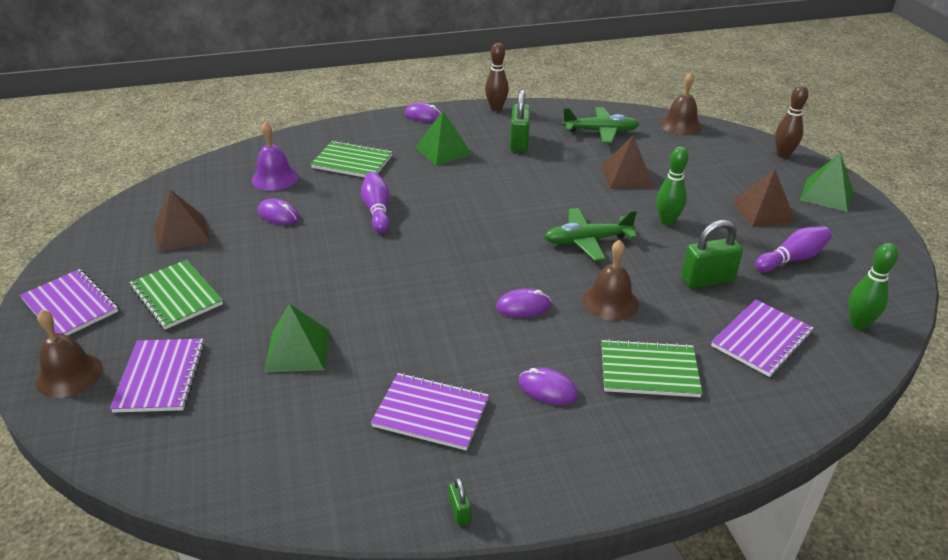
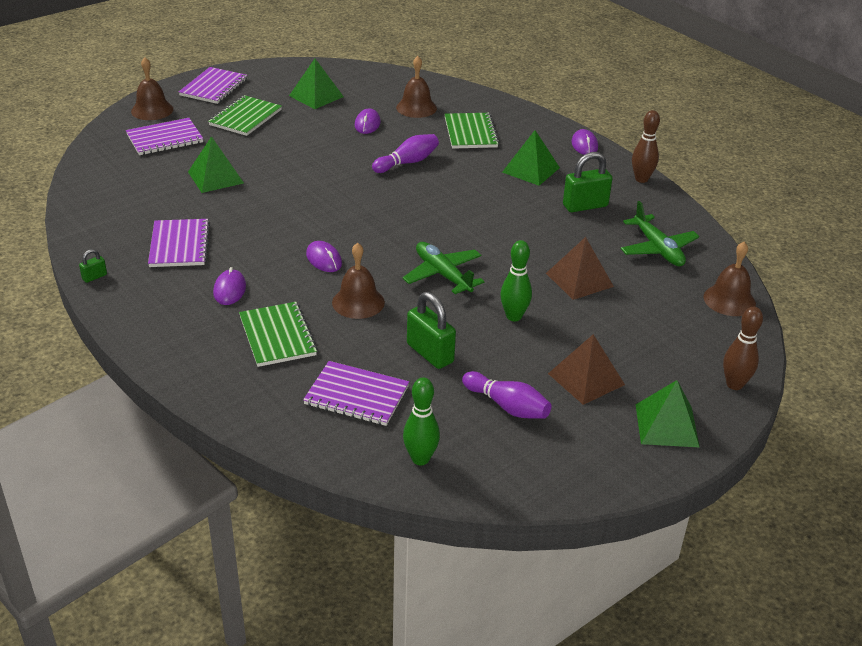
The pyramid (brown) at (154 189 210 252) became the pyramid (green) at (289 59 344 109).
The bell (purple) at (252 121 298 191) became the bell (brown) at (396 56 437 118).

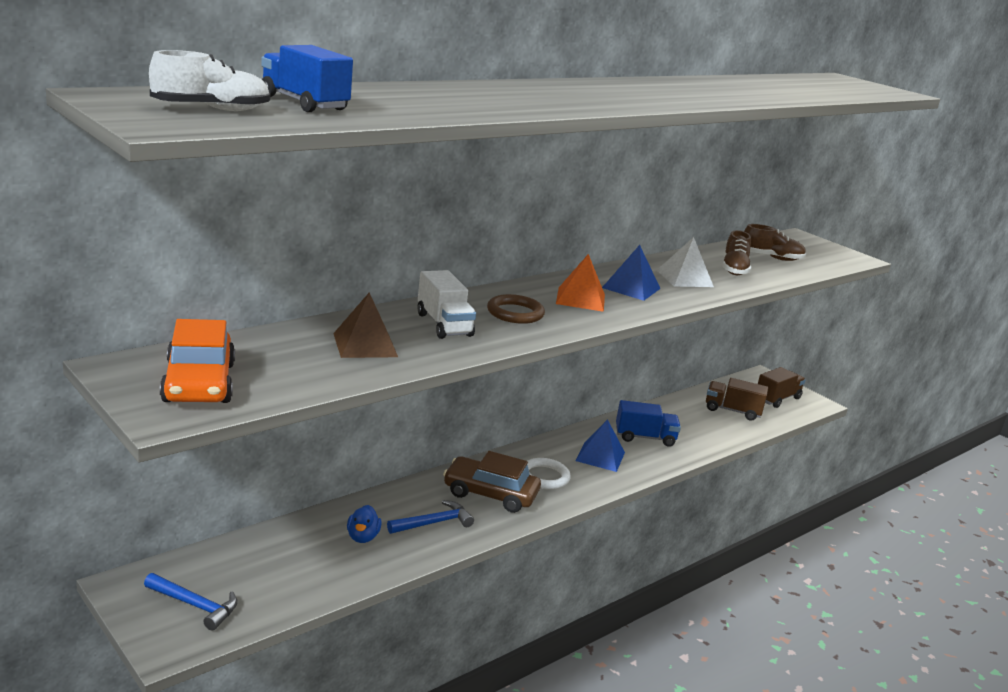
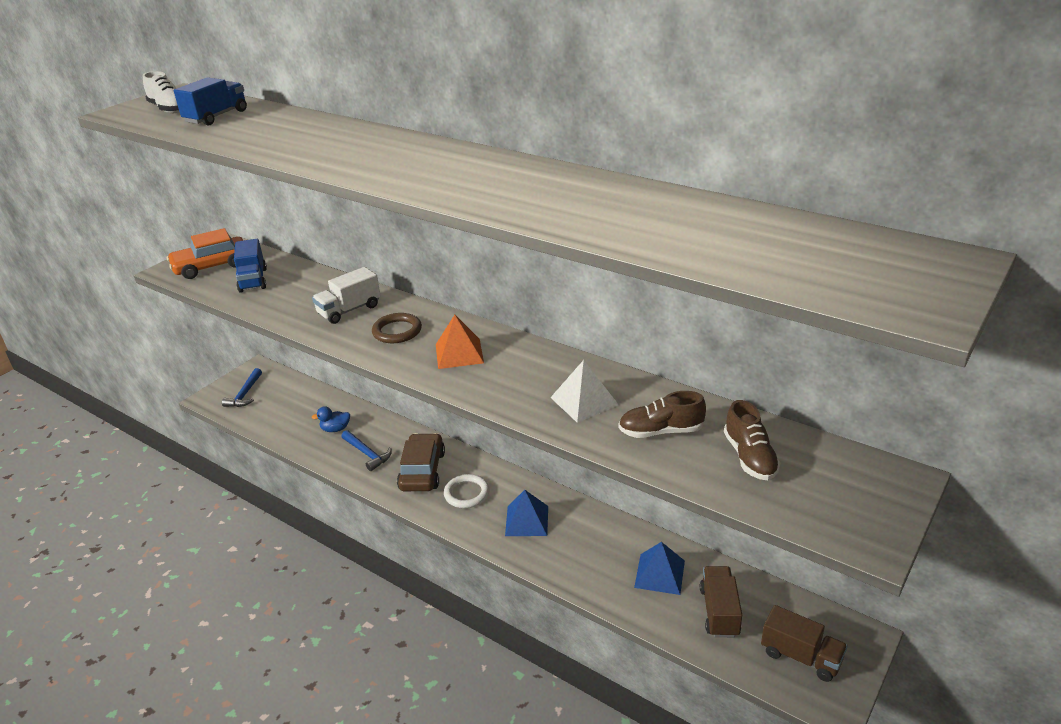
The pyramid (brown) at (333 293 398 358) disappeared.
The pyramid (blue) moved from (602 245 661 301) to (634 542 685 595).
The truck (blue) moved from (616 400 681 447) to (234 239 267 293).

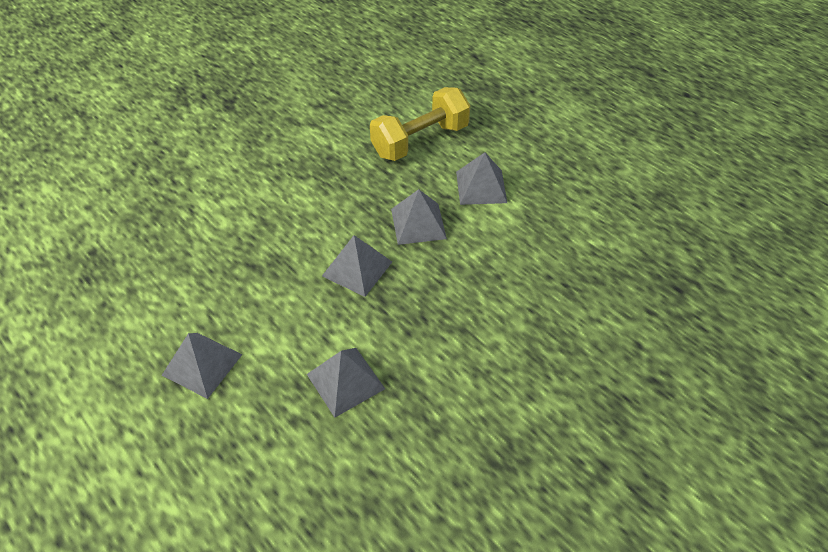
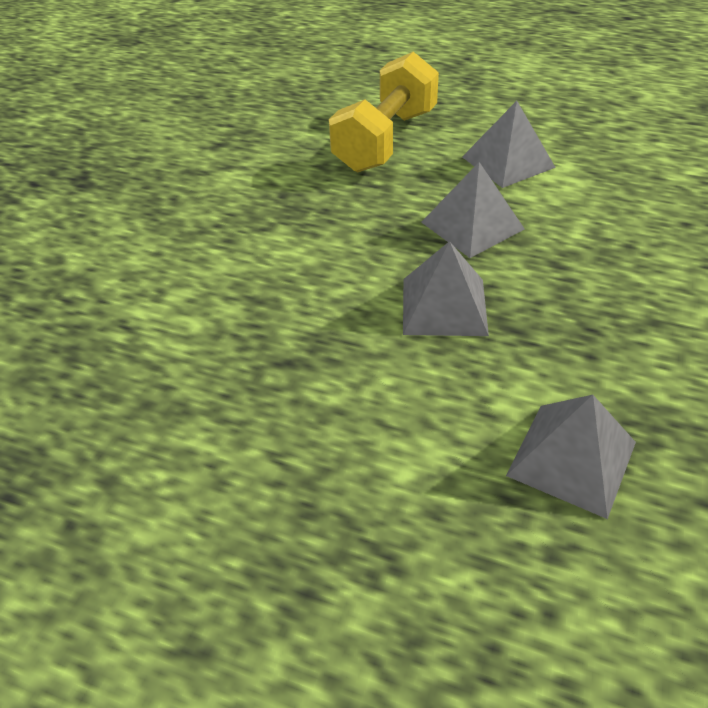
The pyramid (grey) at (162 333 243 399) disappeared.

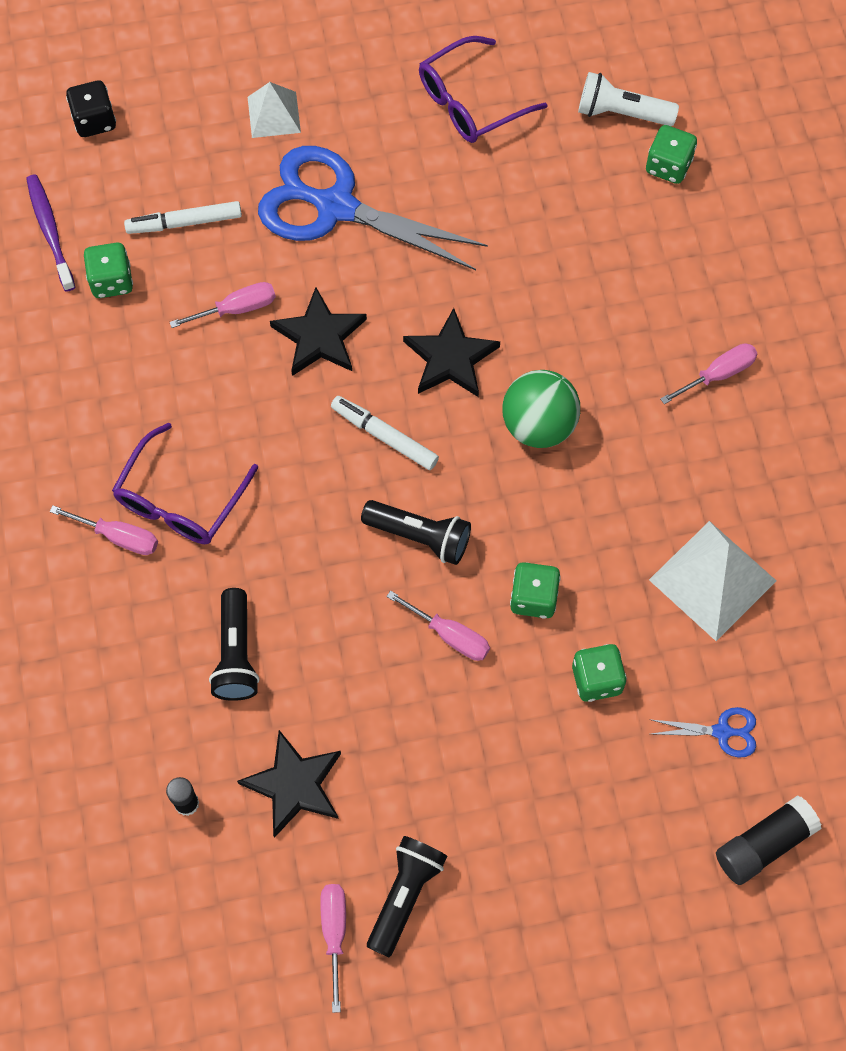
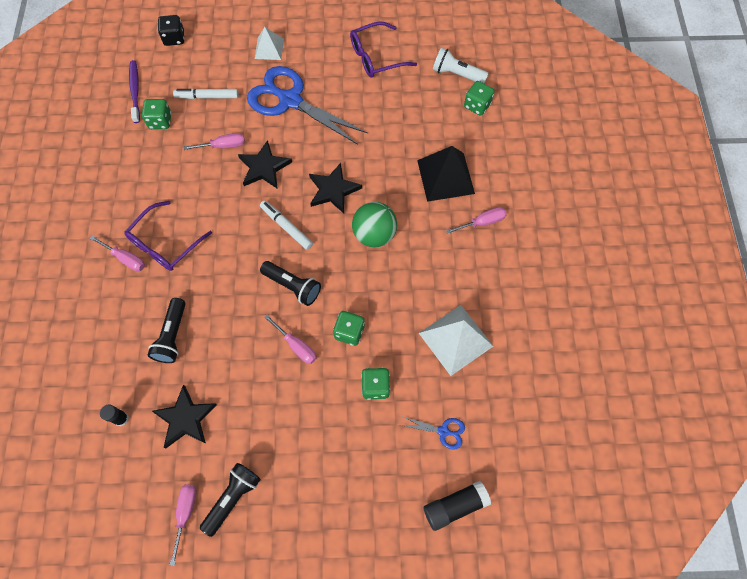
The pyramid (black) at (417 146 475 202) appeared.

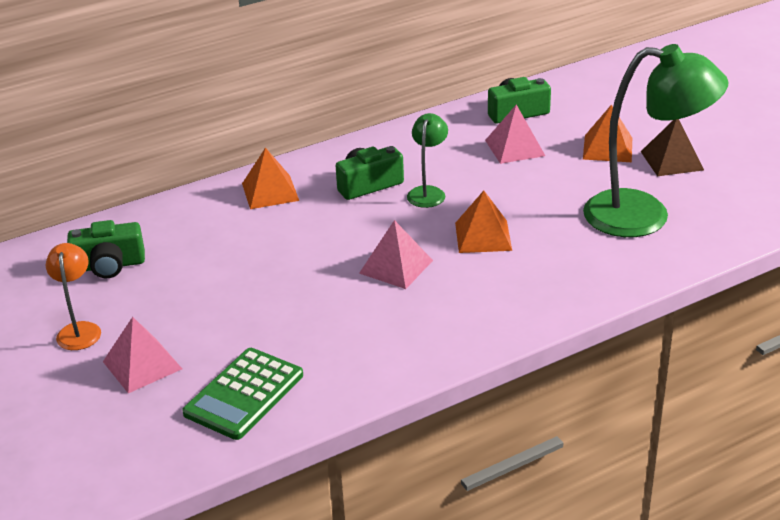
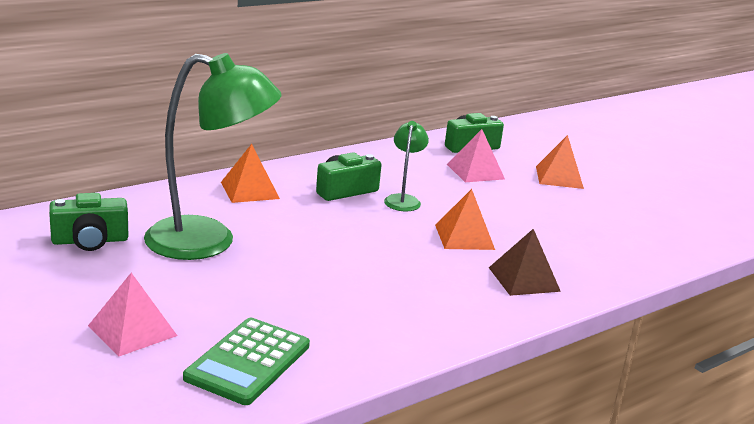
The lamp (orange) at (46 243 101 350) disappeared.
The pyramid (pink) at (359 220 433 289) disappeared.
The lamp (green) moved from (583 44 729 237) to (144 53 282 260).
The pyramid (brown) moved from (641 119 704 176) to (489 229 561 296).

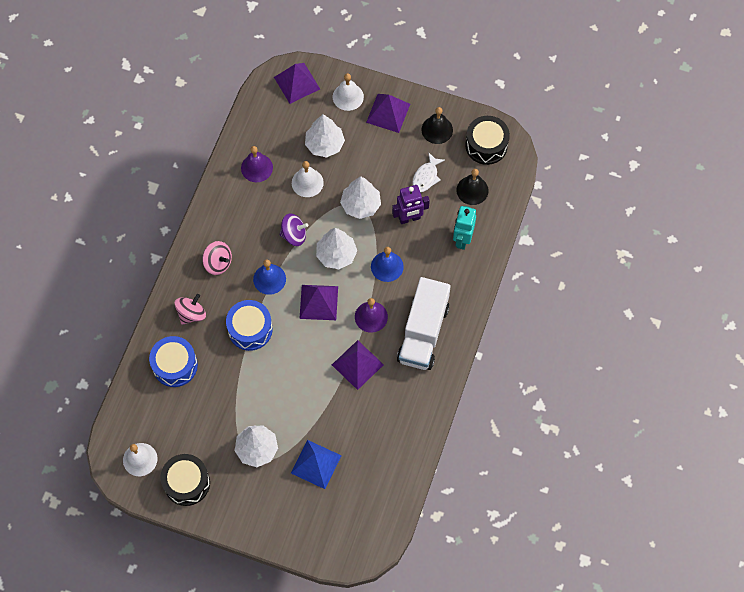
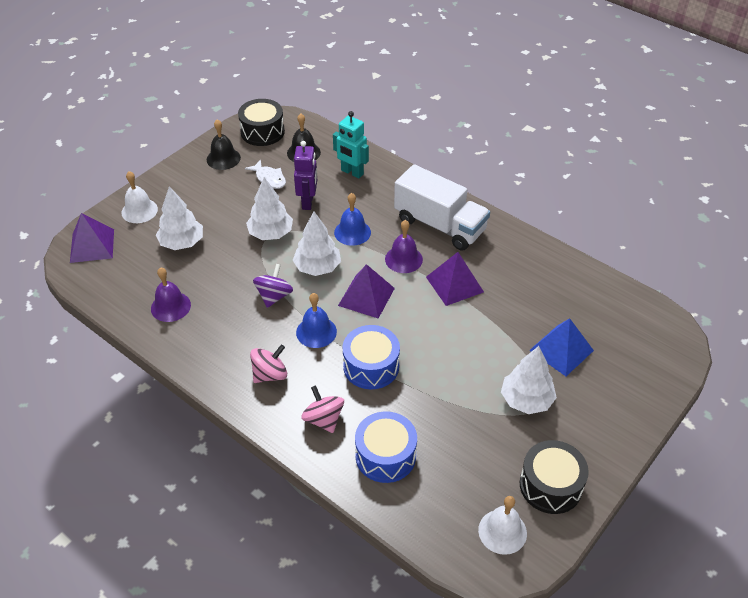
The bell (white) at (292 161 324 197) disappeared.
The pyramid (purple) at (366 94 410 133) disappeared.

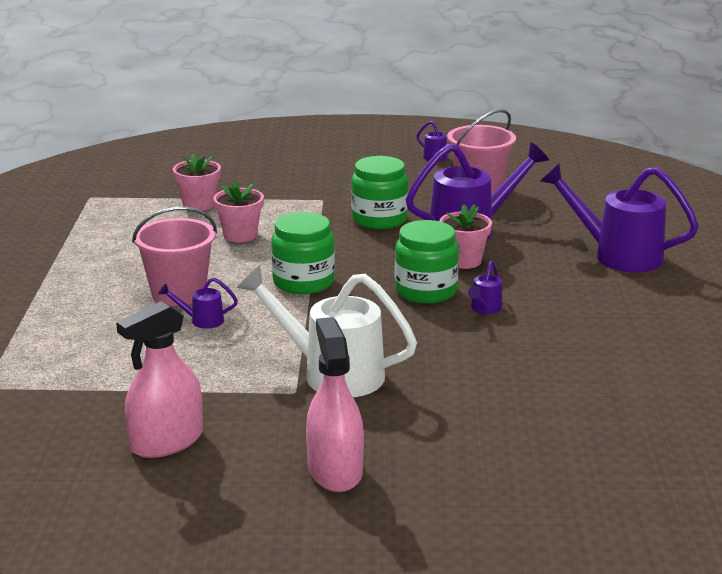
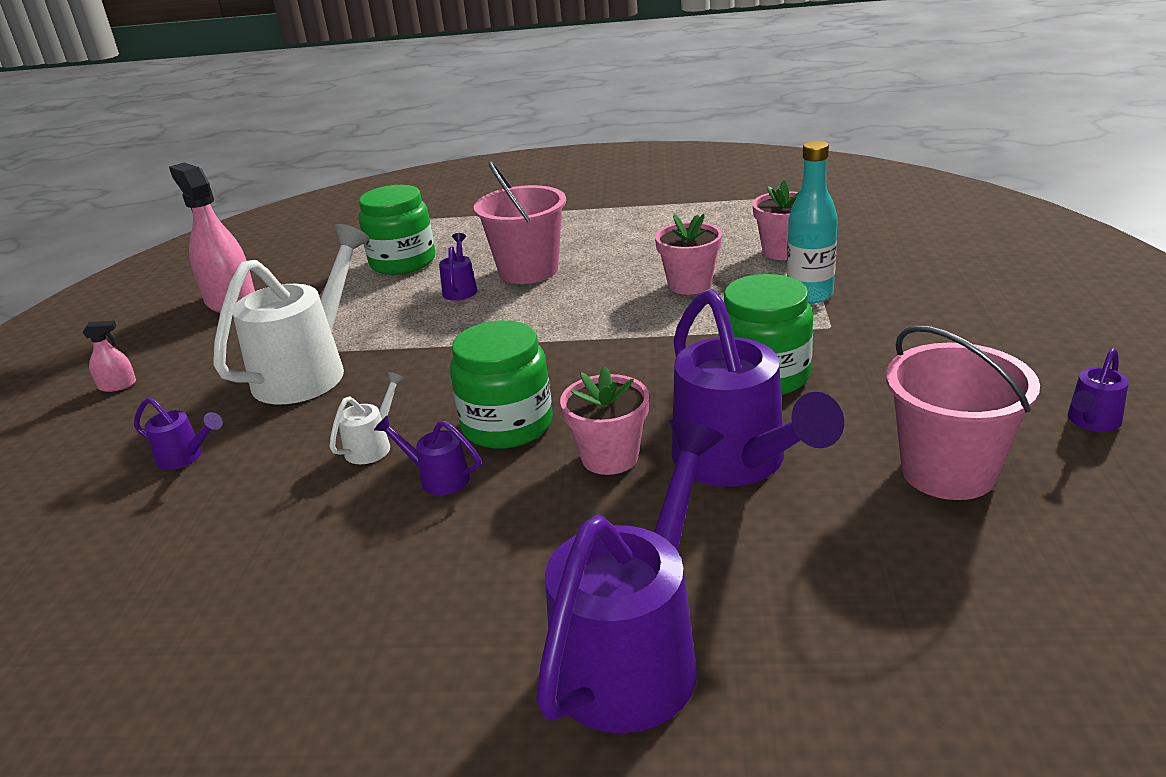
The jar (green) moved from (271 212 335 294) to (359 185 435 275).
The spray bottle (pink) at (306 317 364 492) changed to 0.44 times the size.
The watering can (purple) at (134 398 223 470) appeared.
The watering can (white) at (329 372 405 464) appeared.
The bottle (turquoise) at (787 141 838 304) appeared.

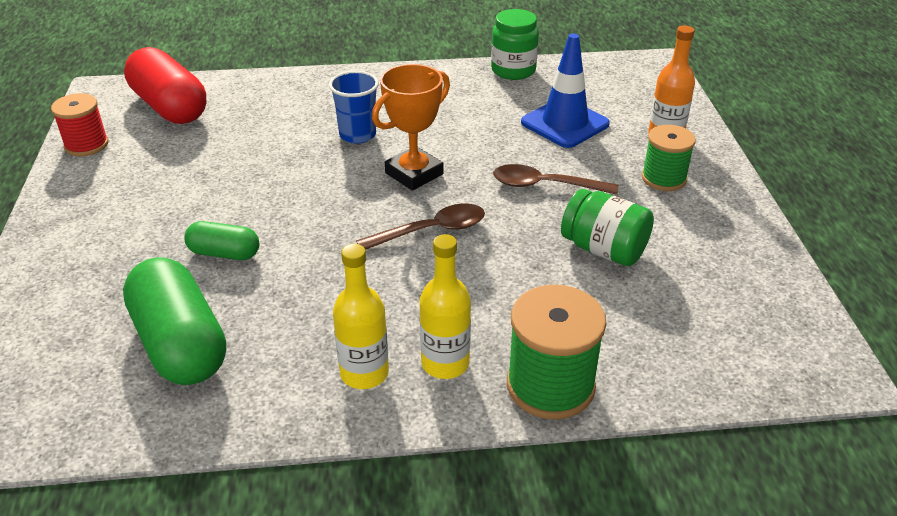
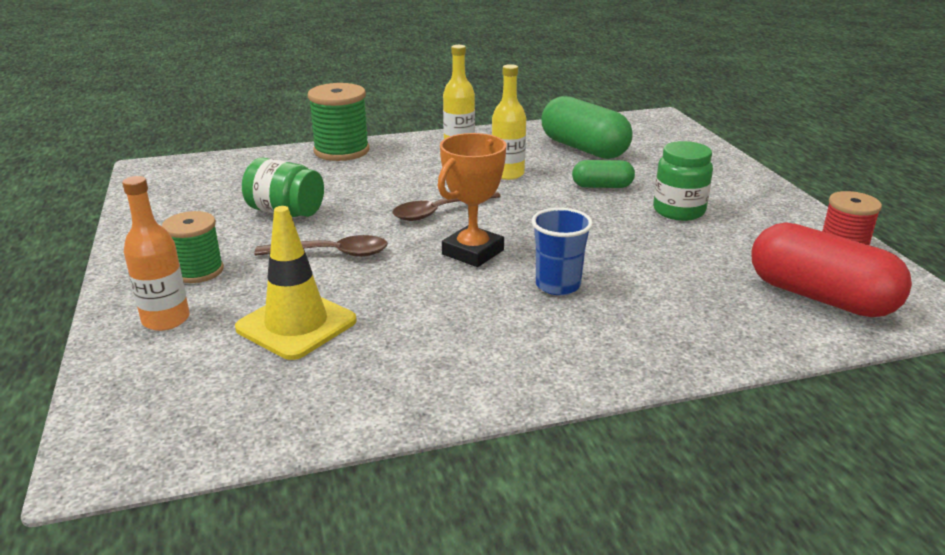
The bottle (yellow) moved from (419 234 471 379) to (492 64 526 180).
The jar (green) moved from (491 9 539 80) to (653 141 713 221).
The traffic cone (blue) at (521 33 610 148) became the traffic cone (yellow) at (235 206 357 360).

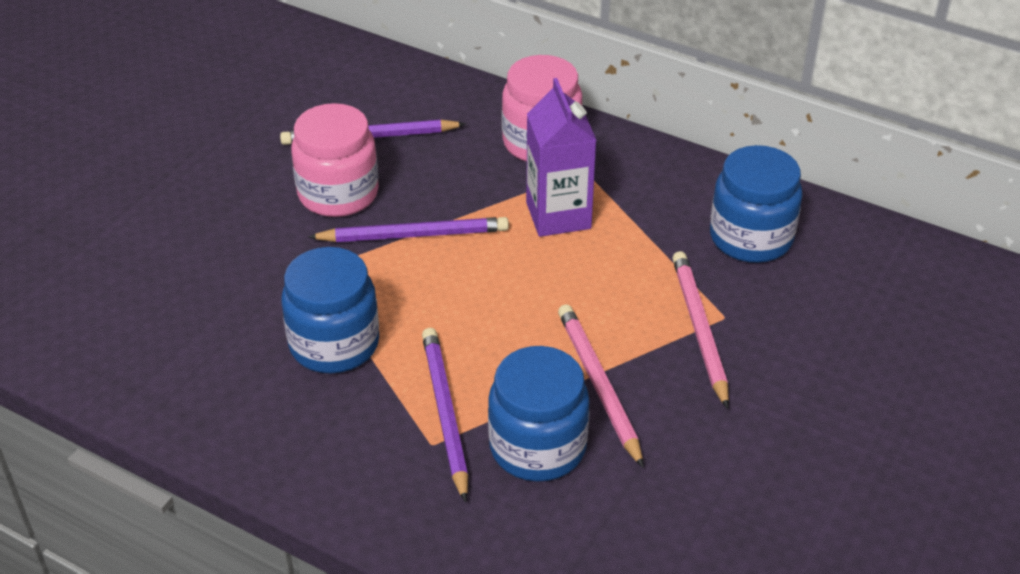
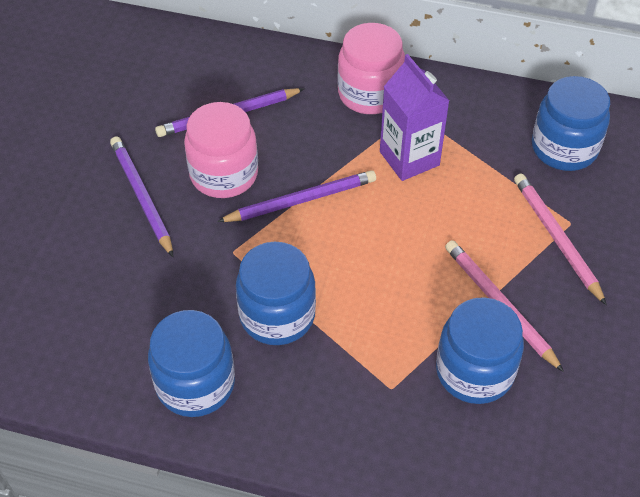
The pencil (purple) moved from (422 328 468 503) to (110 136 173 257).
The jar (blue) at (148 310 235 417) appeared.

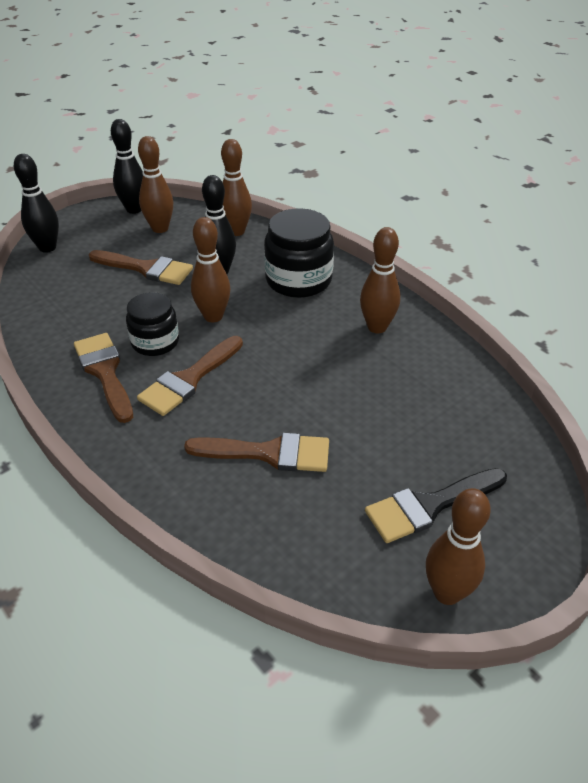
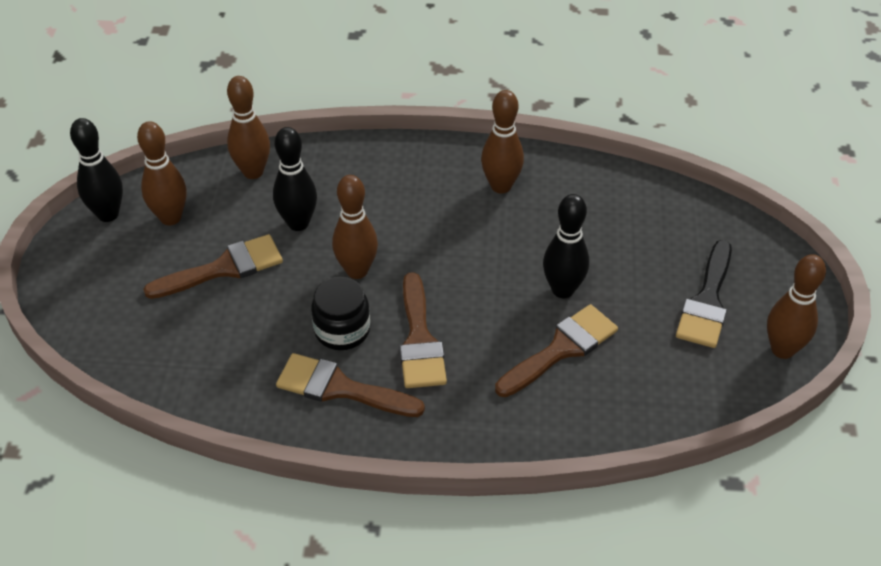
The bowling pin (black) moved from (14 154 59 253) to (543 194 589 298).
The jar (black) at (264 208 334 298) disappeared.

